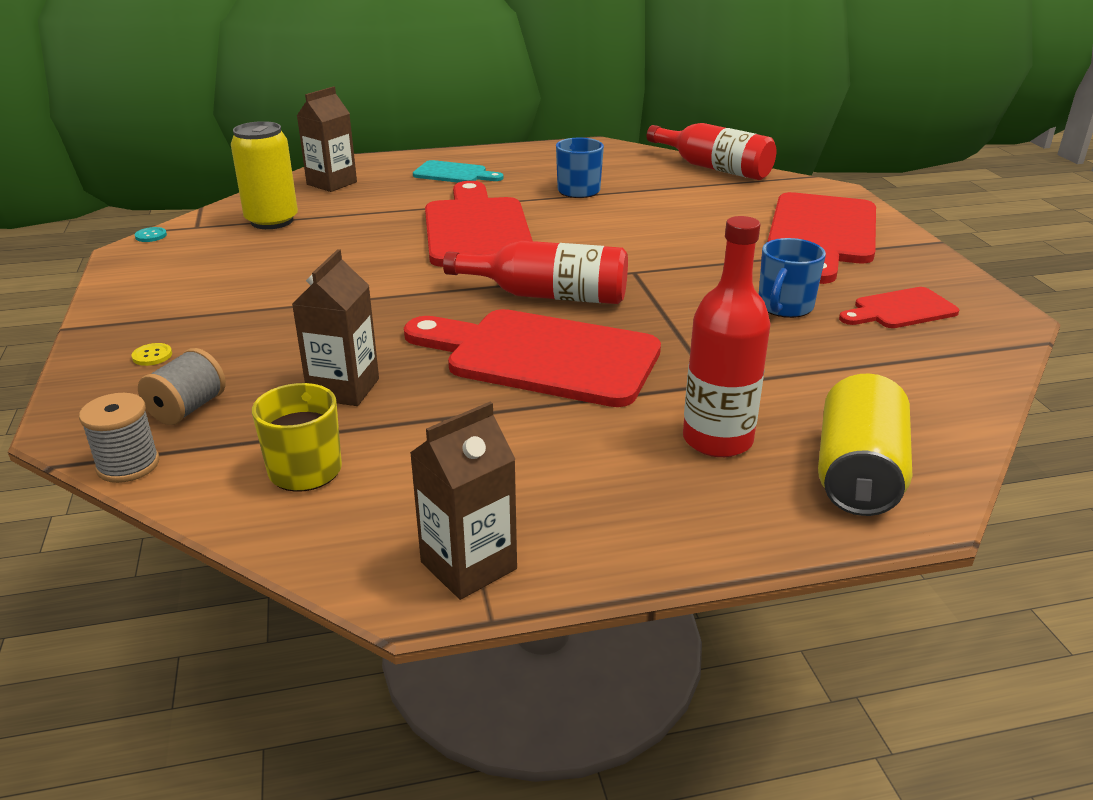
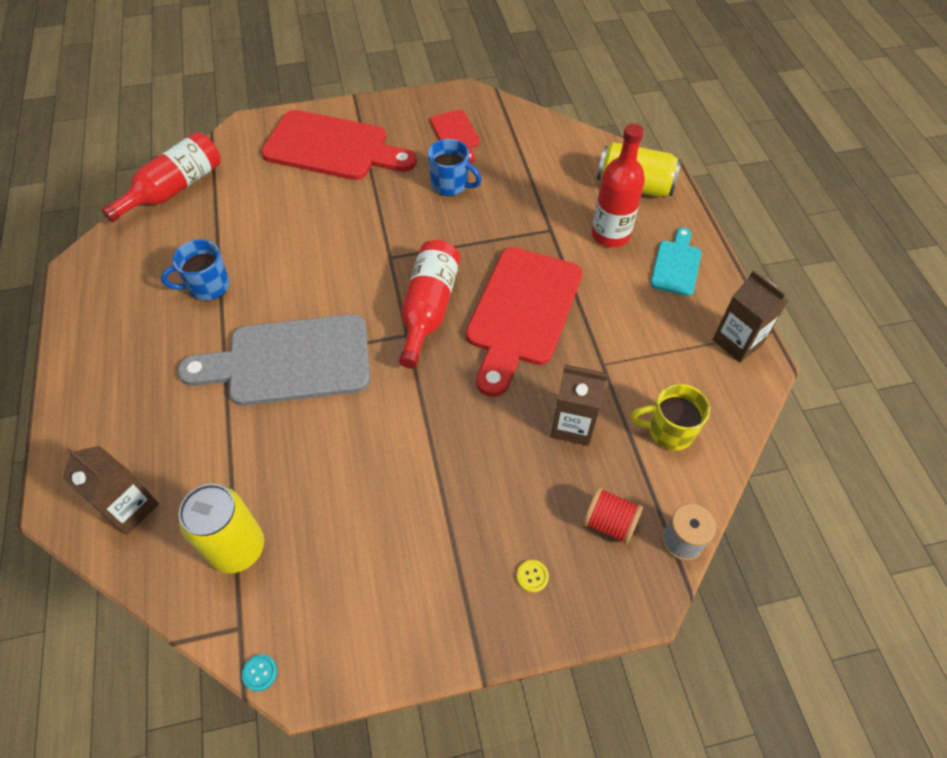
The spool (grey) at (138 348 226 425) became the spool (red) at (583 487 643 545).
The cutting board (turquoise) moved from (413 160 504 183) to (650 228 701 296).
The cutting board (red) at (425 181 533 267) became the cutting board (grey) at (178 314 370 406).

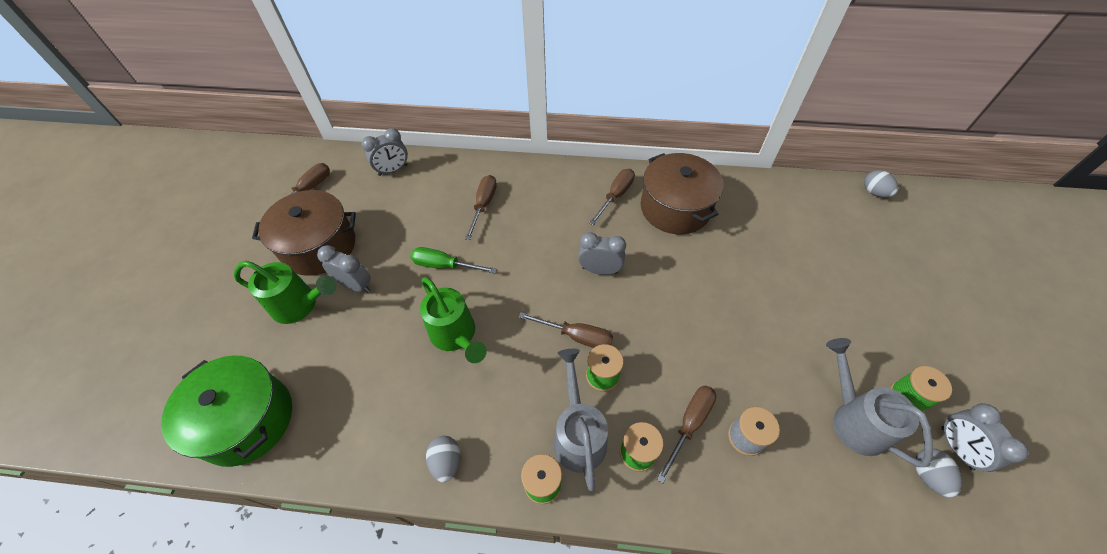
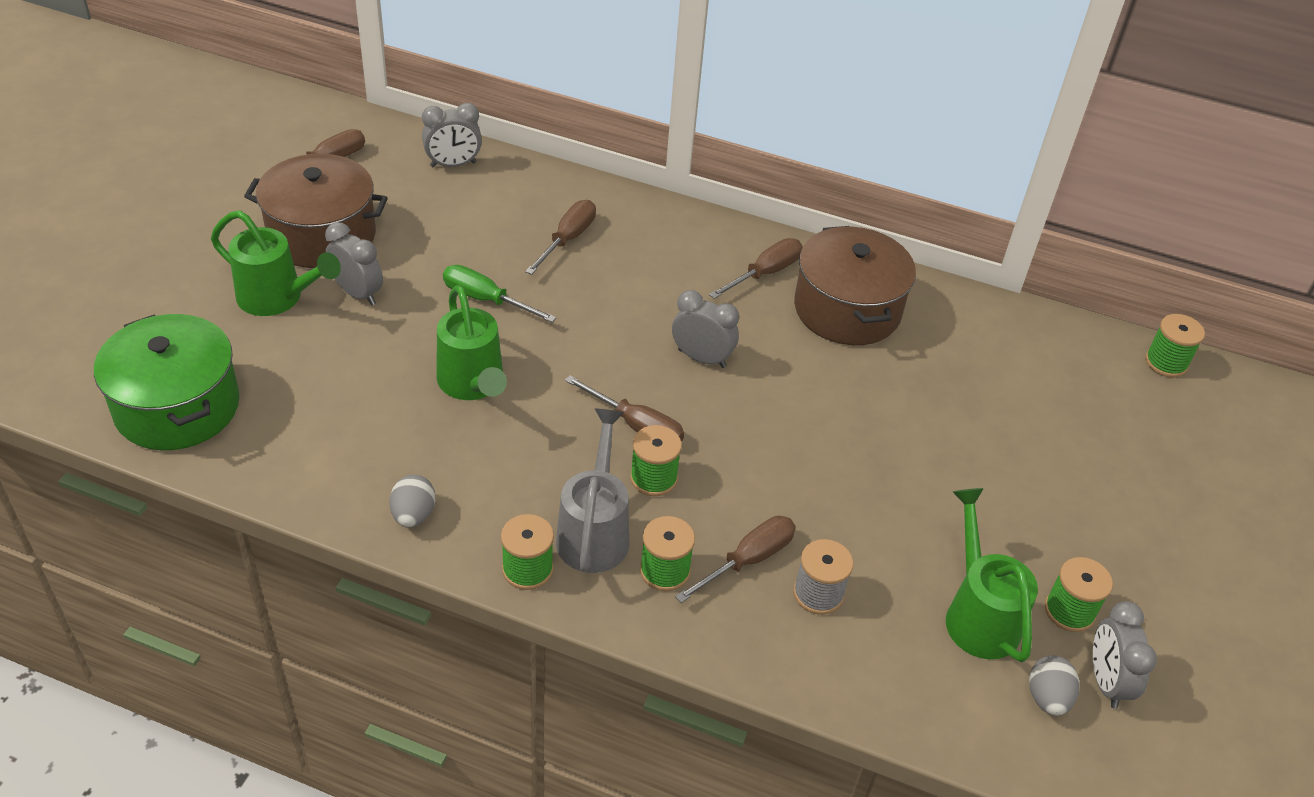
The watering can (grey) at (826 338 933 467) became the watering can (green) at (946 488 1038 662).
The egg (grey) at (864 170 898 198) was replaced by the spool (green) at (1145 314 1205 378).

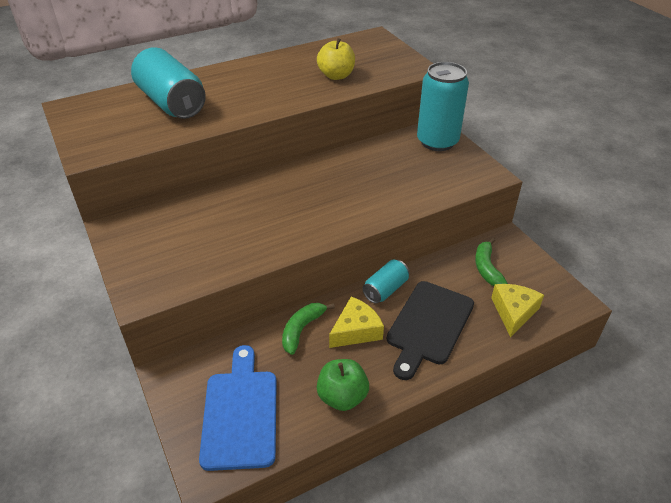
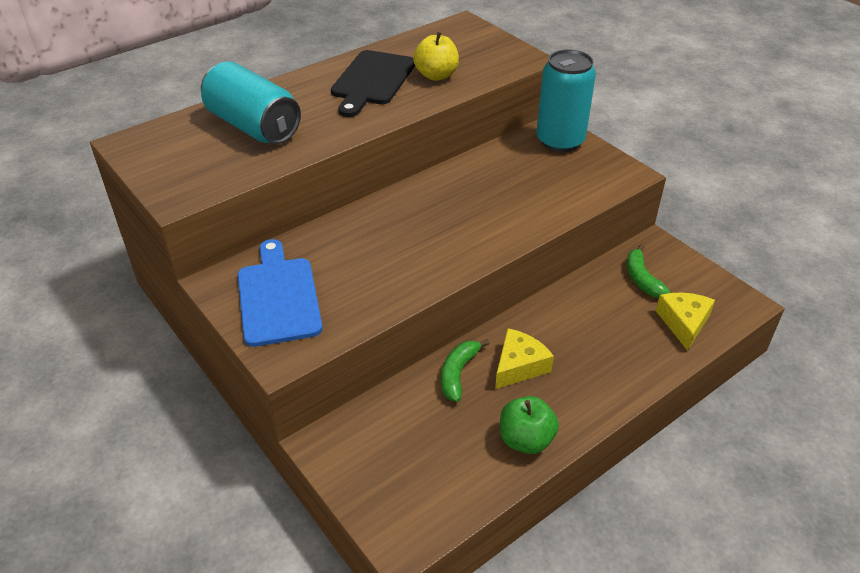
The cutting board (blue) moved from (199 345 277 471) to (238 239 323 347).
The can (turquoise) at (362 260 409 304) disappeared.
The cutting board (black) moved from (387 281 474 380) to (331 50 415 117).

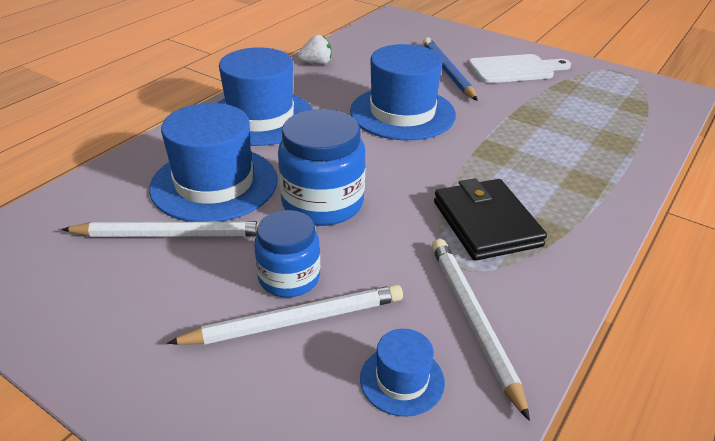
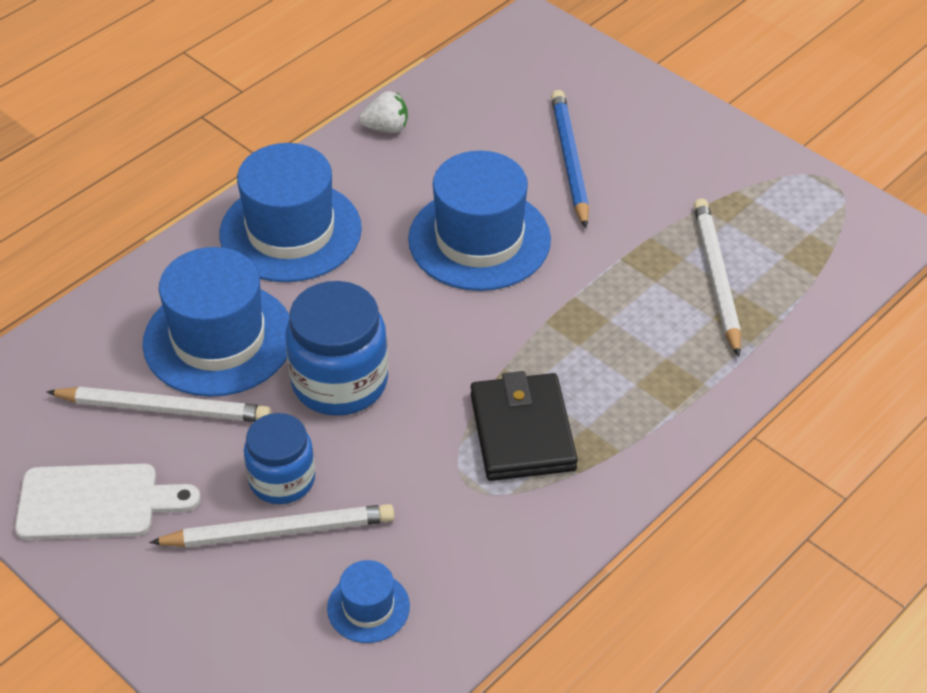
The pencil (white) moved from (432 239 530 421) to (694 198 741 357).
The cutting board (white) moved from (468 54 571 83) to (15 463 201 540).

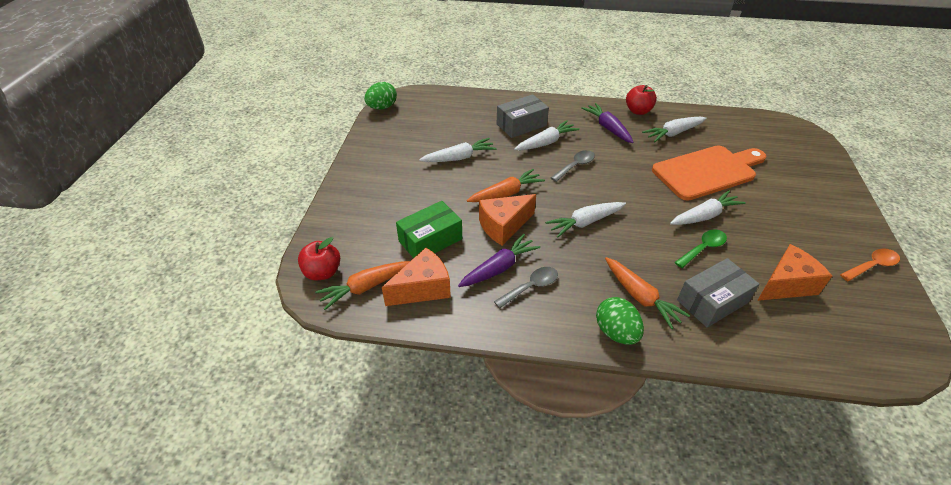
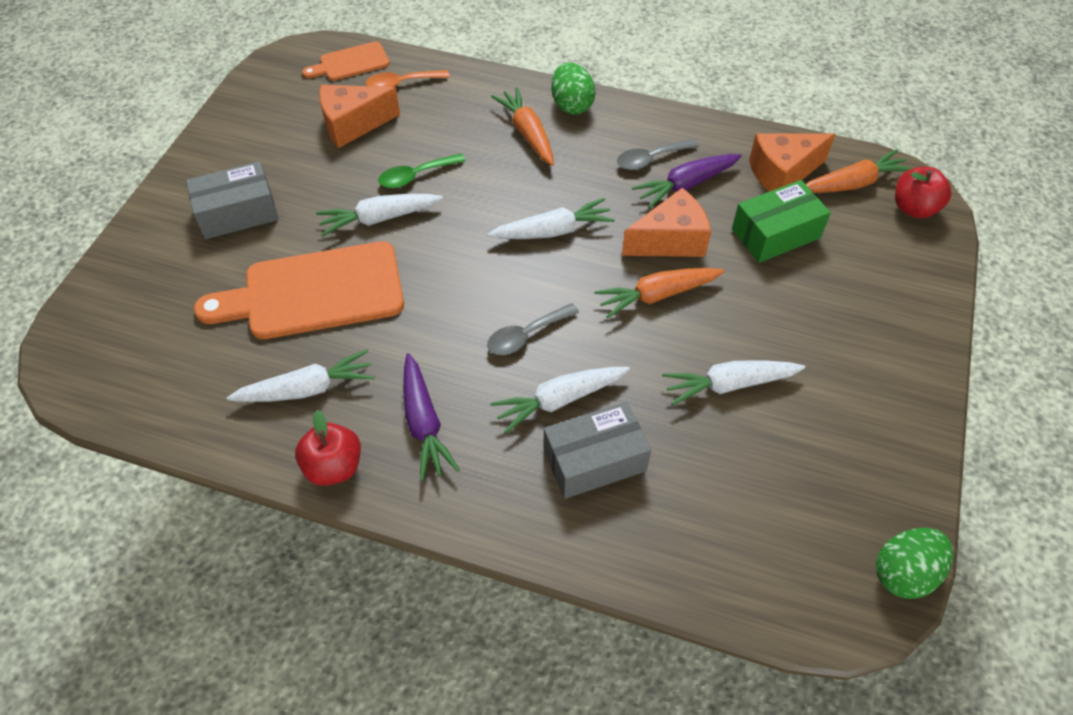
The box (grey) moved from (677 258 759 328) to (186 161 279 239).
The spoon (orange) moved from (840 248 900 281) to (366 70 450 87).
The cutting board (orange) at (302 41 390 81) appeared.

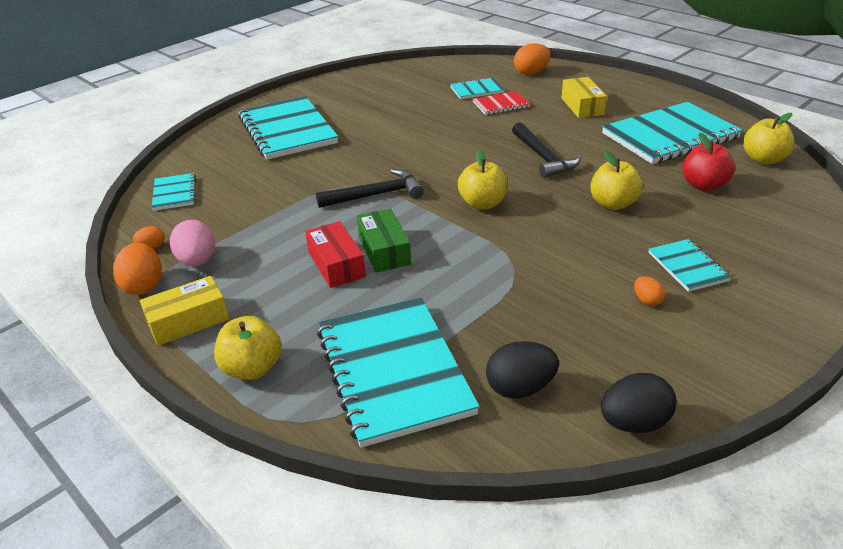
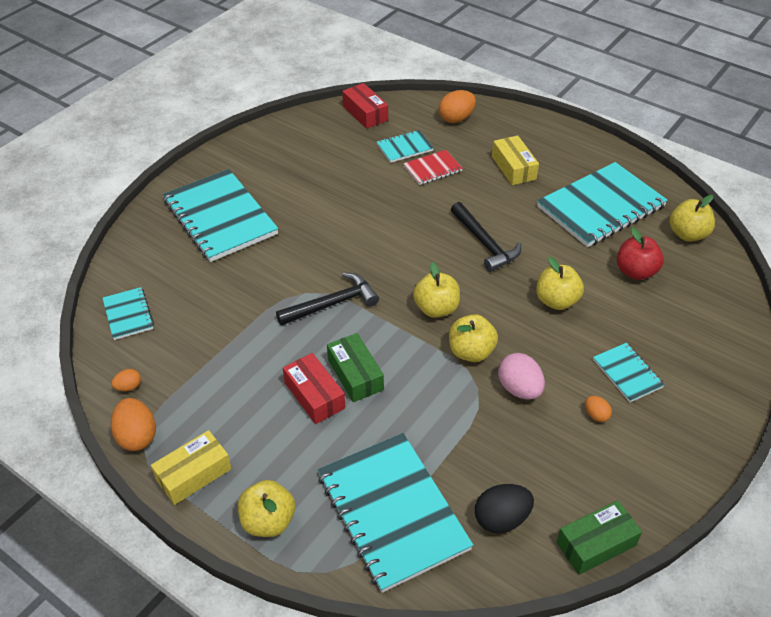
The egg (pink) moved from (170 220 215 266) to (498 353 545 400).
The egg (black) at (601 373 677 433) was replaced by the box (green) at (556 500 642 575).
The box (red) at (342 83 388 129) appeared.
The apple (yellow) at (449 314 498 362) appeared.

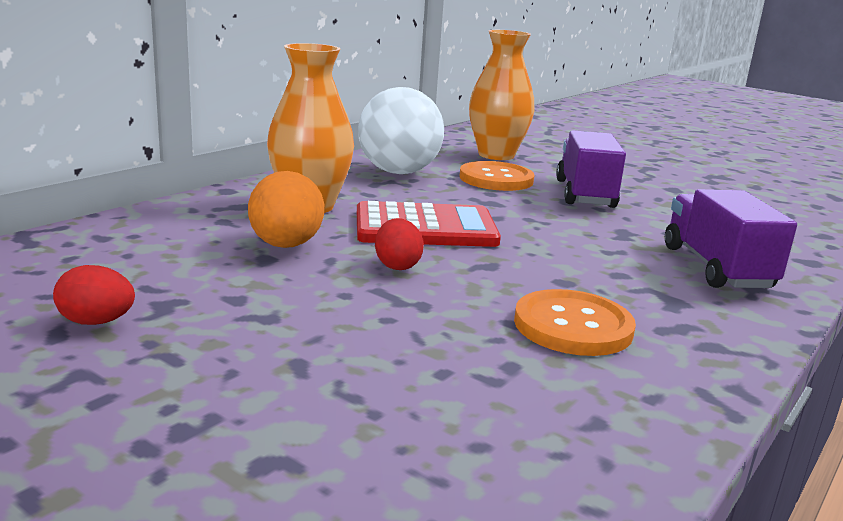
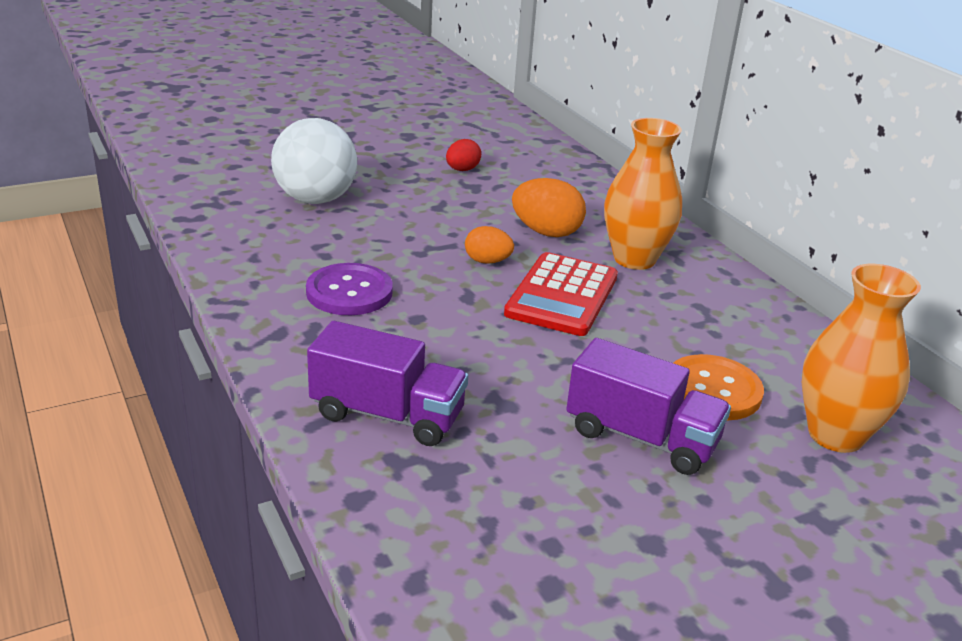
The ball (white) moved from (358 87 444 174) to (271 118 357 204).
The egg (red) at (375 218 424 270) became the egg (orange) at (465 226 514 264).
The button (orange) at (514 289 636 356) became the button (purple) at (306 263 393 315).

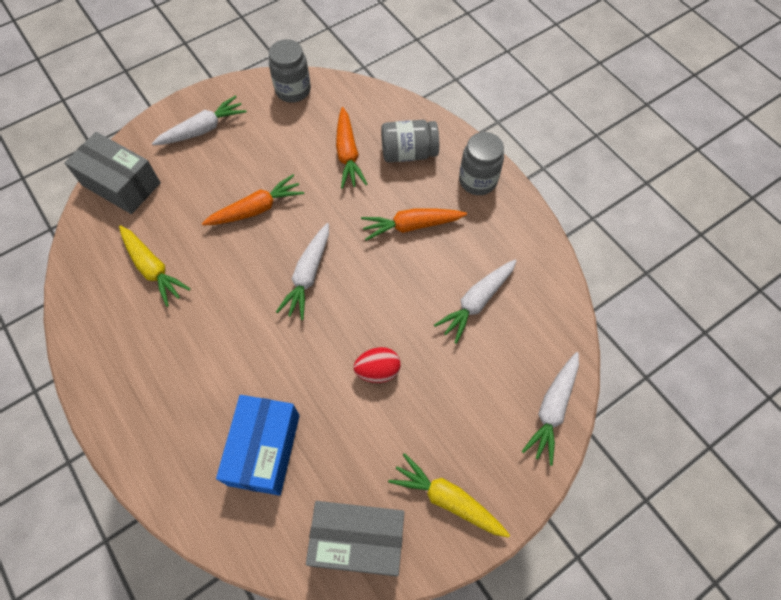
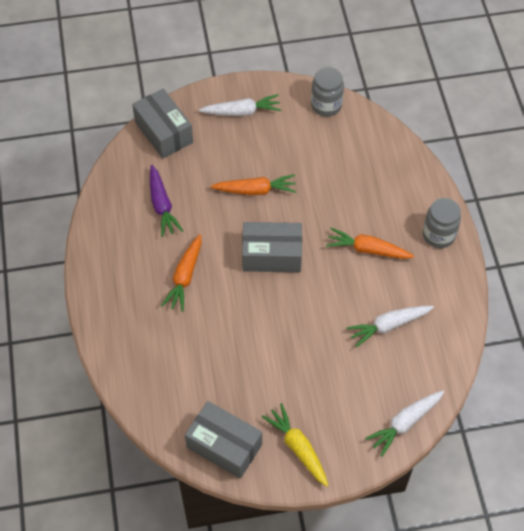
The carrot (yellow) at (119 225 191 307) became the carrot (purple) at (150 165 183 237).
The box (blue) at (216 395 300 496) disappeared.
The carrot (white) at (276 223 329 320) was replaced by the box (grey) at (242 222 302 272).
The carrot (orange) moved from (336 107 367 189) to (161 234 201 312).
The egg (red) at (354 347 401 383) disappeared.
The jar (grey) at (381 120 439 162) disappeared.

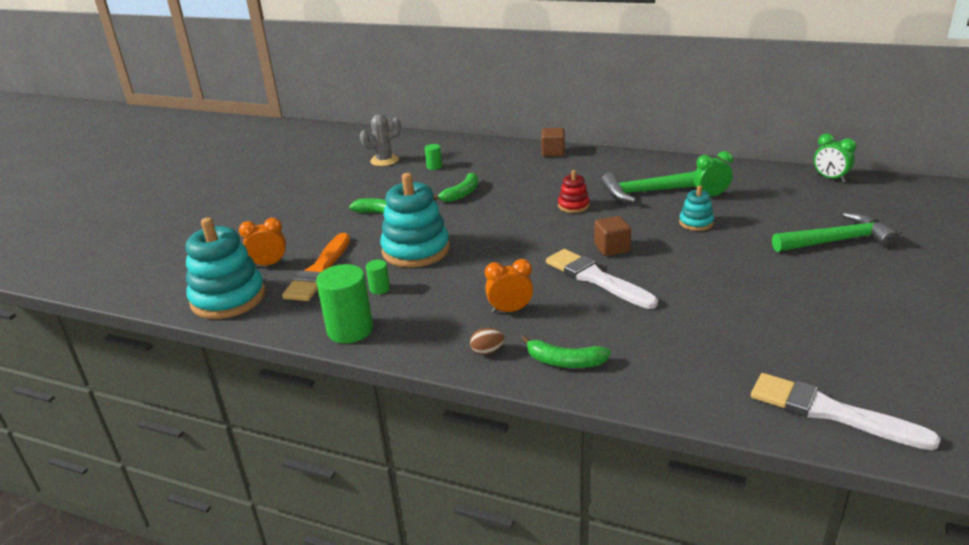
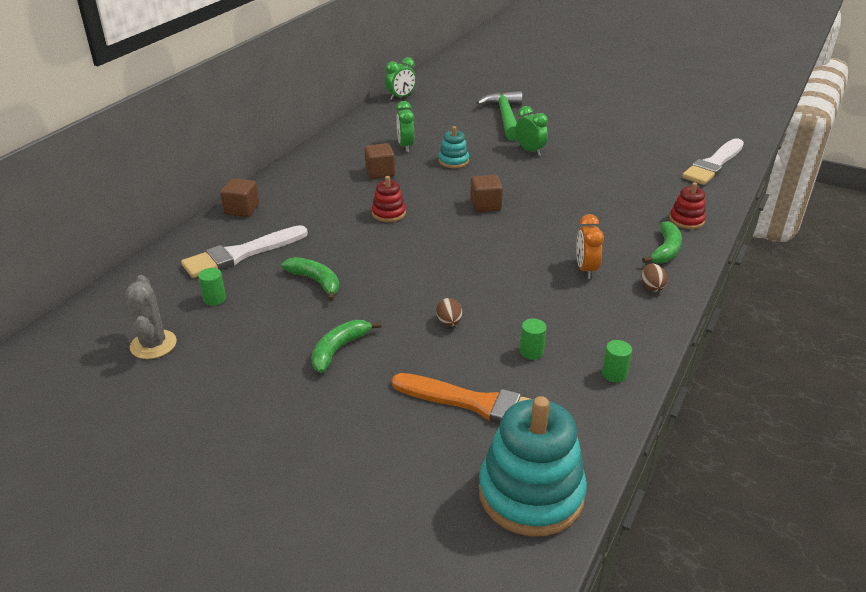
The clock (orange) at (239 218 286 266) disappeared.
The cylinder (green) at (316 264 373 343) changed to 0.48 times the size.
The stacking toy (turquoise) at (380 173 450 268) was replaced by the egg (brown) at (436 298 462 326).
The brush (white) moved from (546 249 658 309) to (181 225 308 278).
The hammer (green) at (601 171 695 202) was replaced by the cube (brown) at (364 143 395 179).
The clock (green) at (516 106 548 156) appeared.
The stacking toy (red) at (669 182 706 229) appeared.

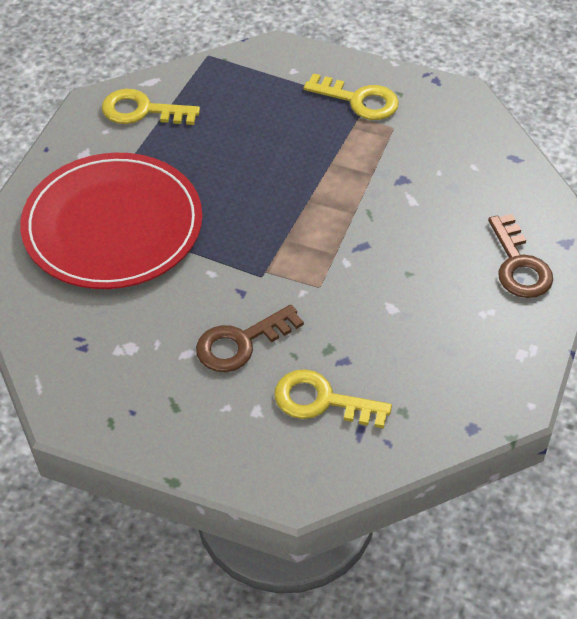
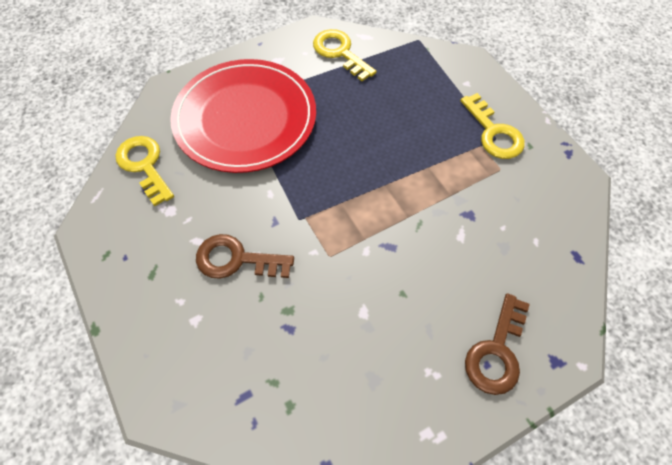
The key (yellow) moved from (274 369 392 428) to (115 136 174 206).

